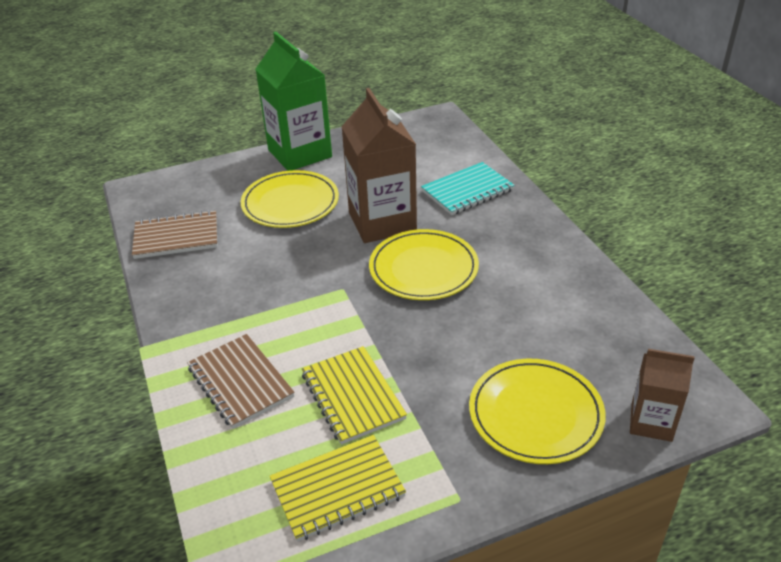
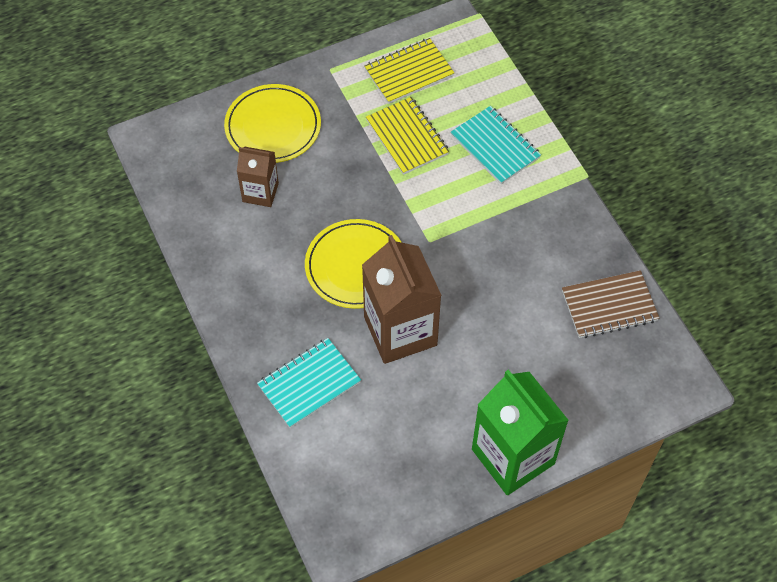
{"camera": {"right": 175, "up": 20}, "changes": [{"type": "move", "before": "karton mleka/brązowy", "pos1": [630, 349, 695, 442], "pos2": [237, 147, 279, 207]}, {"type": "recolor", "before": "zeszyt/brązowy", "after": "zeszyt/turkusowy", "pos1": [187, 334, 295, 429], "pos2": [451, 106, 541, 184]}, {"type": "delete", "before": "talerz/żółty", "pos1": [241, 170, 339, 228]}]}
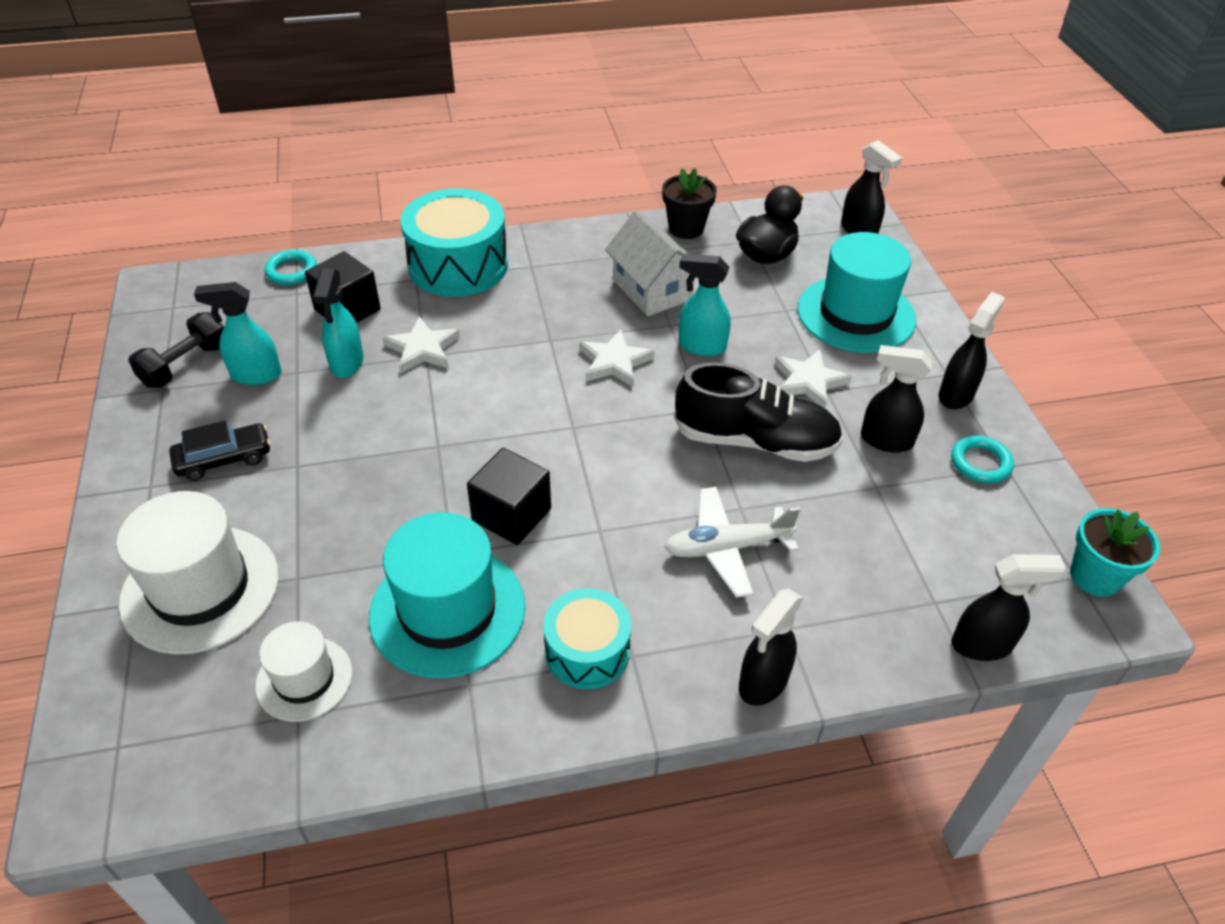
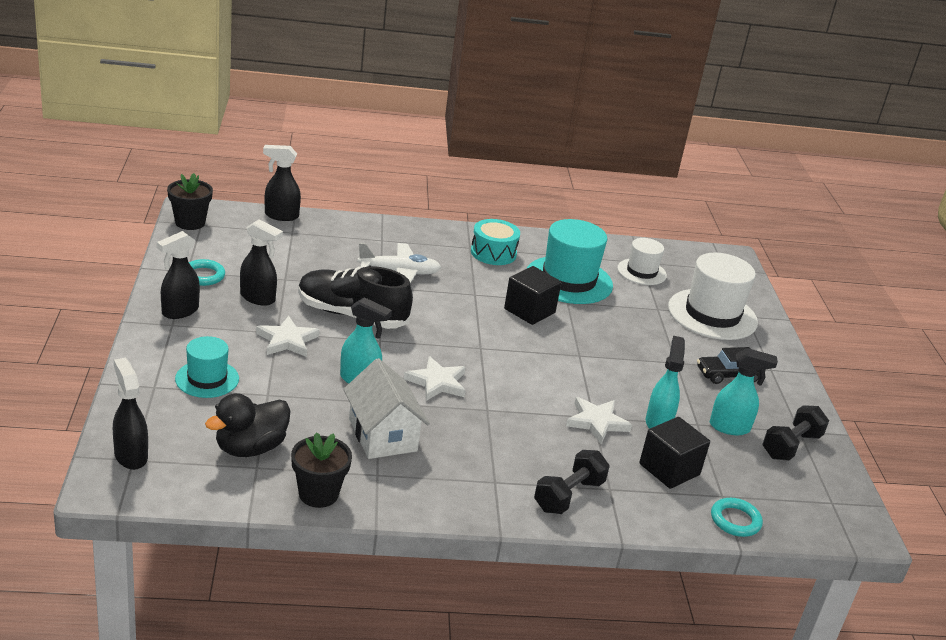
{"camera": {"right": -175, "up": -15}, "changes": [{"type": "recolor", "before": "doniczka/turkusowy", "after": "doniczka/czarny", "pos1": [1070, 508, 1160, 597], "pos2": [167, 173, 213, 230]}, {"type": "resize", "before": "kapelusz/turkusowy", "pos1": [798, 232, 916, 353], "pos2": [175, 336, 239, 398], "scale": 0.58}, {"type": "replace", "before": "bęben/turkusowy", "after": "hantel/czarny", "pos1": [400, 188, 508, 297], "pos2": [534, 450, 610, 514]}, {"type": "delete", "before": "spryskiwacz/czarny", "pos1": [739, 589, 803, 706]}]}
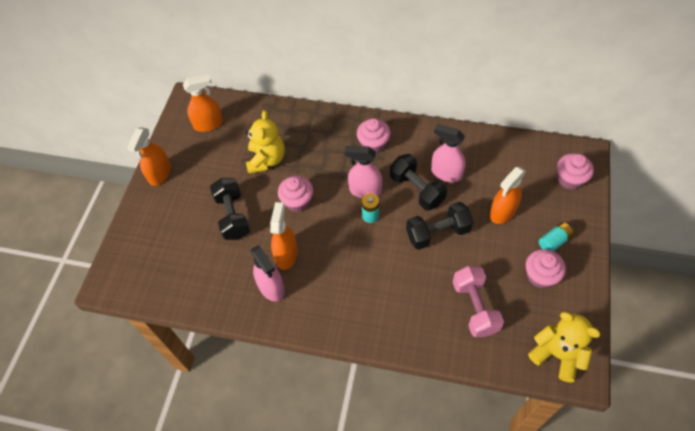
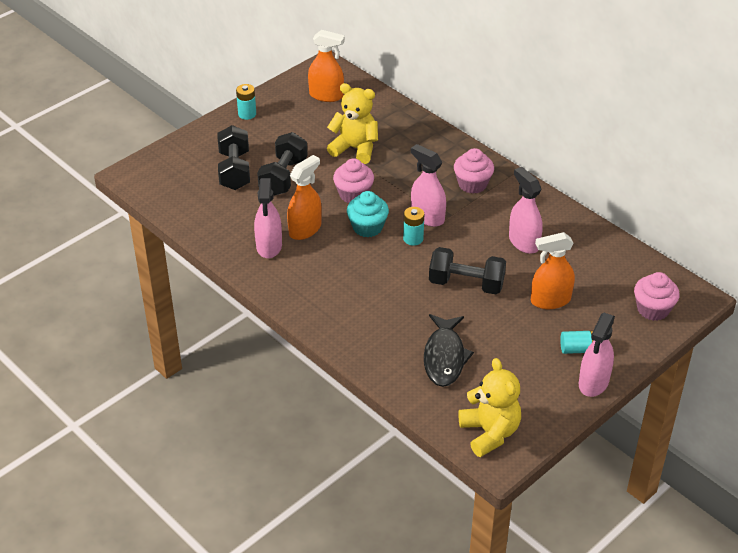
{"camera": {"right": 30, "up": -15}, "changes": [{"type": "move", "before": "hantel/czarny", "pos1": [390, 154, 447, 211], "pos2": [218, 125, 250, 190]}, {"type": "replace", "before": "spryskiwacz/pomarańczowy", "after": "bateria/turkusowy", "pos1": [127, 127, 171, 186], "pos2": [236, 84, 256, 120]}, {"type": "rotate", "before": "miś/żółty", "pos1": [245, 110, 285, 174], "pos2": [327, 83, 378, 164], "turn": -105}, {"type": "insert", "after": "muffinka/turkusowy", "pos2": [347, 191, 389, 238]}, {"type": "replace", "before": "hantel/różowy", "after": "ryba/czarny", "pos1": [453, 266, 504, 337], "pos2": [424, 314, 474, 387]}, {"type": "insert", "after": "spryskiwacz/różowy", "pos2": [579, 313, 615, 397]}, {"type": "delete", "before": "muffinka/różowy", "pos1": [526, 249, 566, 288]}]}
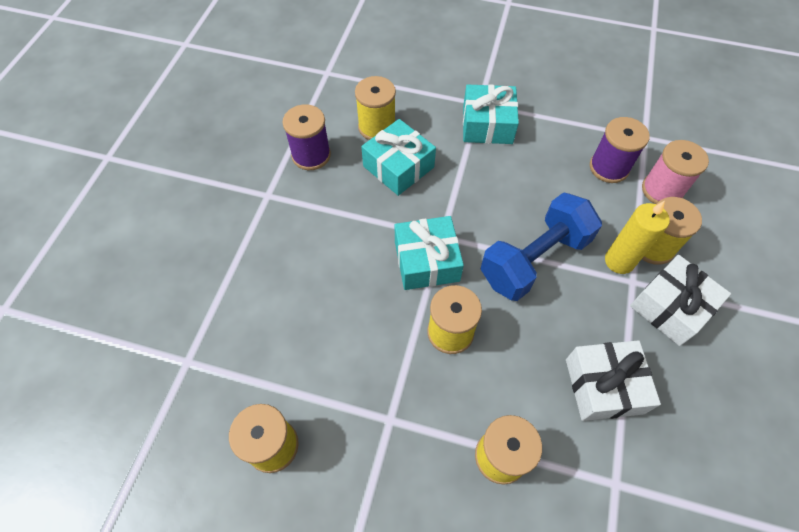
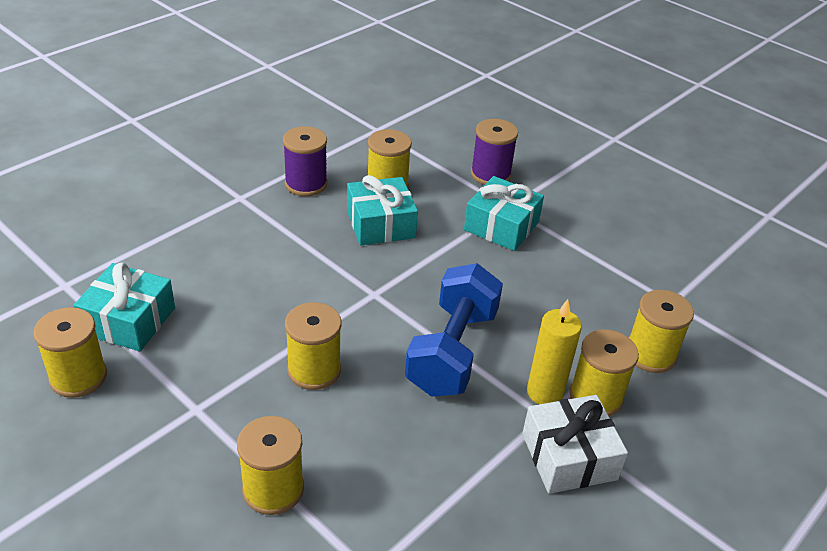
{"camera": {"right": 25, "up": -20}, "changes": [{"type": "move", "before": "prezent/turkusowy", "pos1": [395, 216, 464, 290], "pos2": [74, 263, 175, 352]}, {"type": "rotate", "before": "hantel/niebieski", "pos1": [481, 192, 602, 301], "pos2": [405, 263, 503, 397], "turn": -60}, {"type": "move", "before": "szpulka/fioletowy", "pos1": [590, 117, 650, 183], "pos2": [471, 119, 518, 185]}, {"type": "recolor", "before": "szpulka/różowy", "after": "szpulka/żółty", "pos1": [642, 140, 709, 204], "pos2": [630, 290, 694, 373]}, {"type": "delete", "before": "prezent/biały", "pos1": [566, 340, 661, 421]}]}
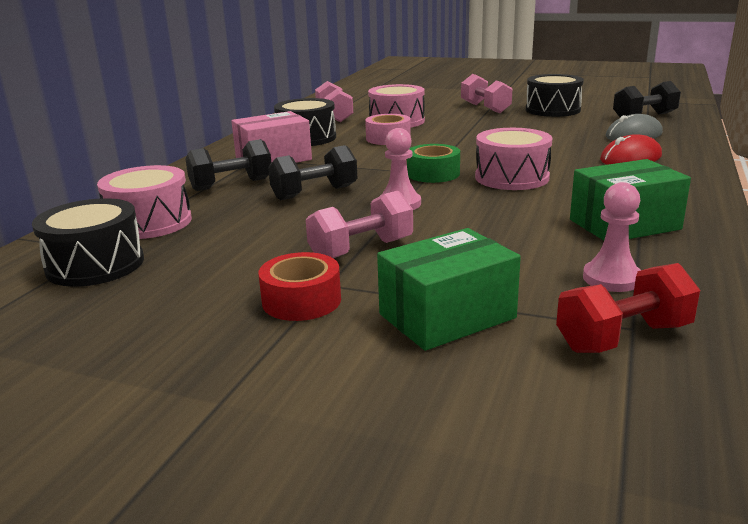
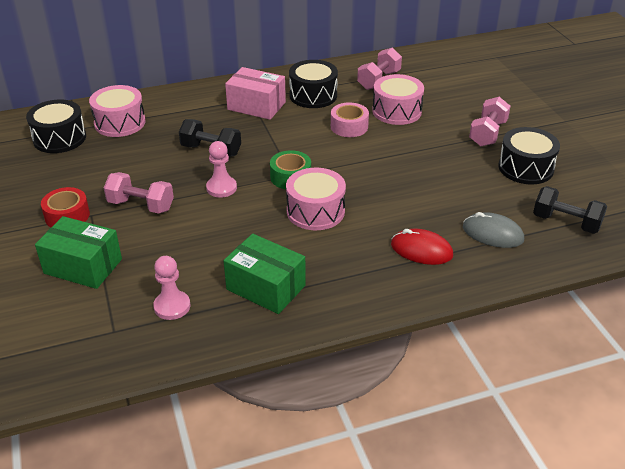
{"camera": {"right": 50, "up": 15}, "changes": [{"type": "delete", "before": "hantel/czarny", "pos1": [185, 139, 271, 191]}, {"type": "delete", "before": "hantel/czerwony", "pos1": [556, 263, 700, 353]}]}
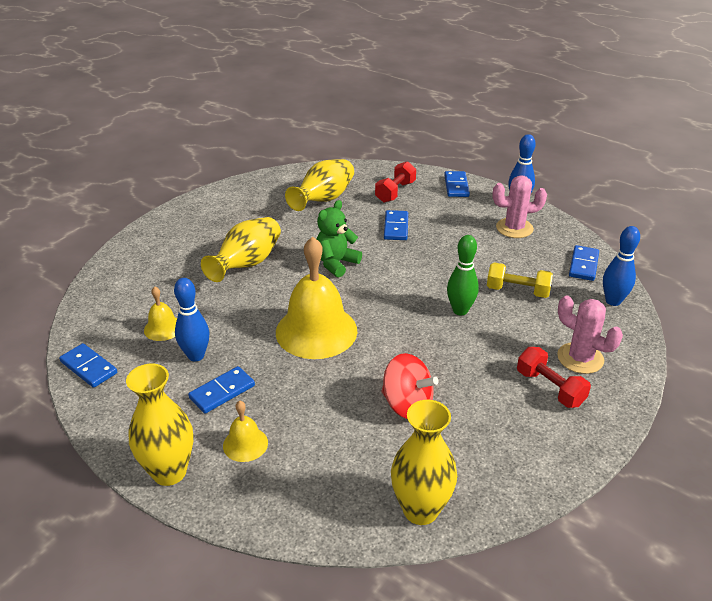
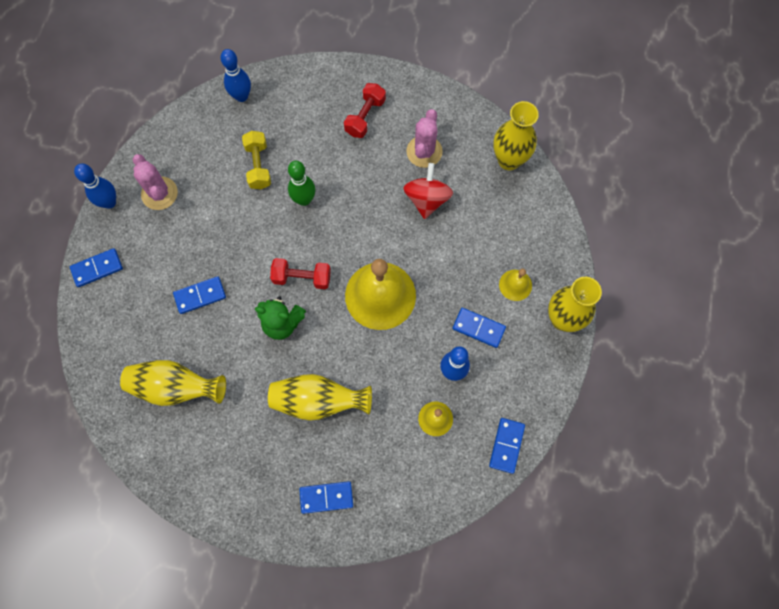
{"camera": {"right": -115, "up": 35}, "changes": [{"type": "move", "before": "hantel/czerwony", "pos1": [375, 161, 416, 203], "pos2": [270, 258, 331, 289]}, {"type": "move", "before": "kostka domina/niebieski", "pos1": [569, 245, 599, 281], "pos2": [299, 481, 353, 514]}, {"type": "move", "before": "kaktus/różowy", "pos1": [557, 295, 623, 374], "pos2": [406, 109, 443, 168]}]}
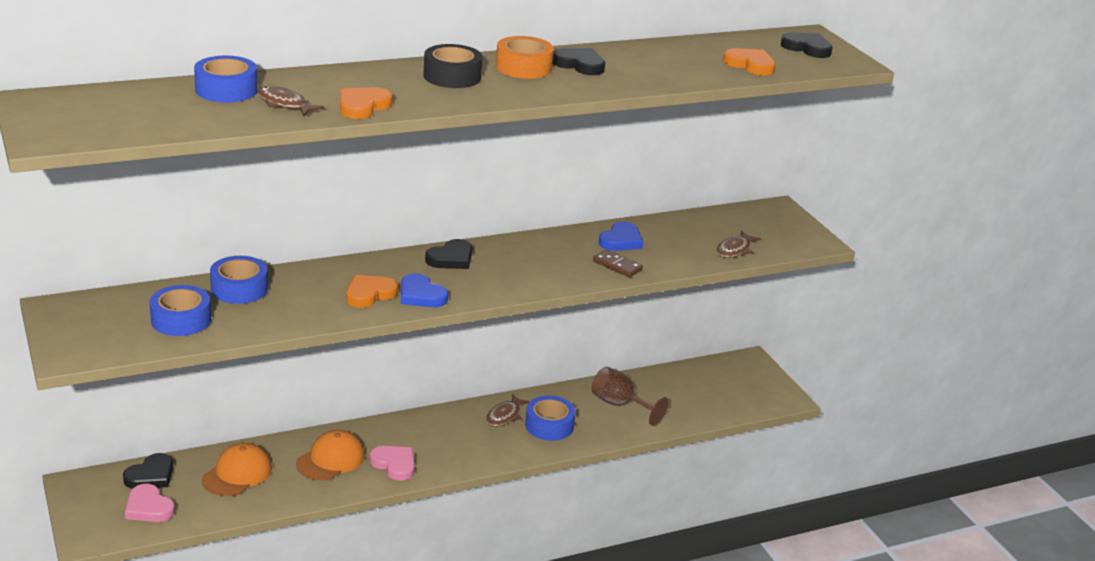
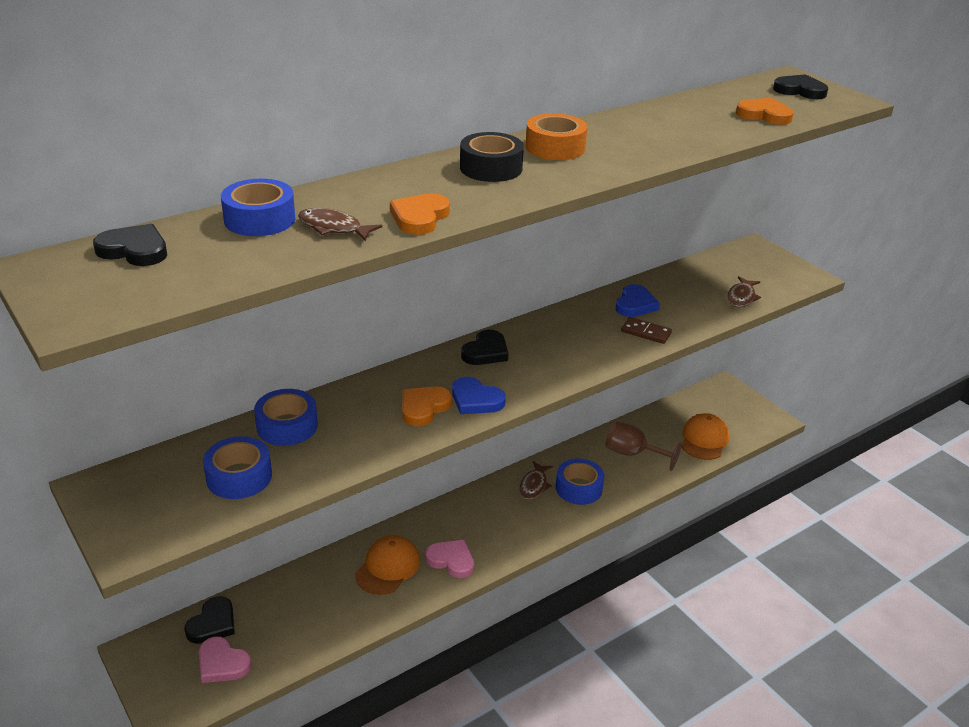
{"camera": {"right": -10, "up": 5}, "changes": [{"type": "move", "before": "serce/czarny", "pos1": [552, 48, 605, 75], "pos2": [93, 224, 167, 266]}, {"type": "move", "before": "czapka/pomarańczowy", "pos1": [202, 443, 272, 496], "pos2": [681, 413, 729, 460]}]}
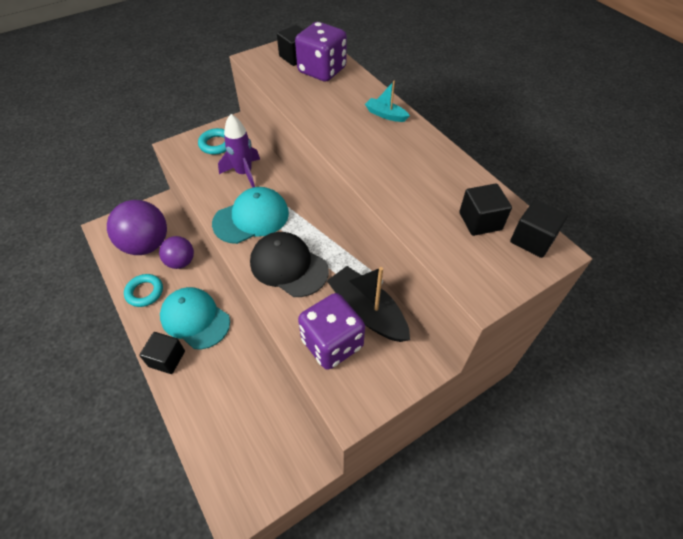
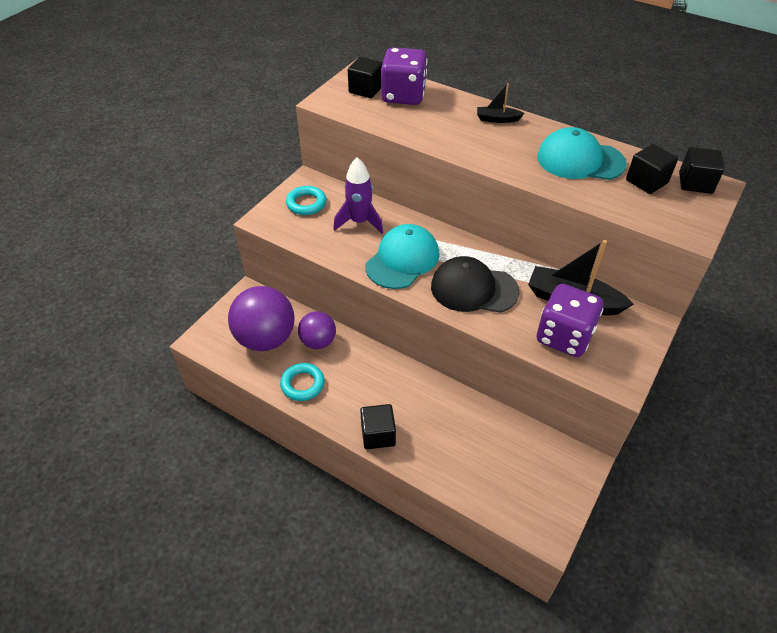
{"camera": {"right": -25, "up": -5}, "changes": [{"type": "recolor", "before": "łódka/turkusowy", "after": "łódka/czarny", "pos1": [365, 81, 410, 122], "pos2": [477, 83, 525, 123]}, {"type": "move", "before": "czapka/turkusowy", "pos1": [160, 287, 230, 349], "pos2": [537, 127, 627, 180]}]}
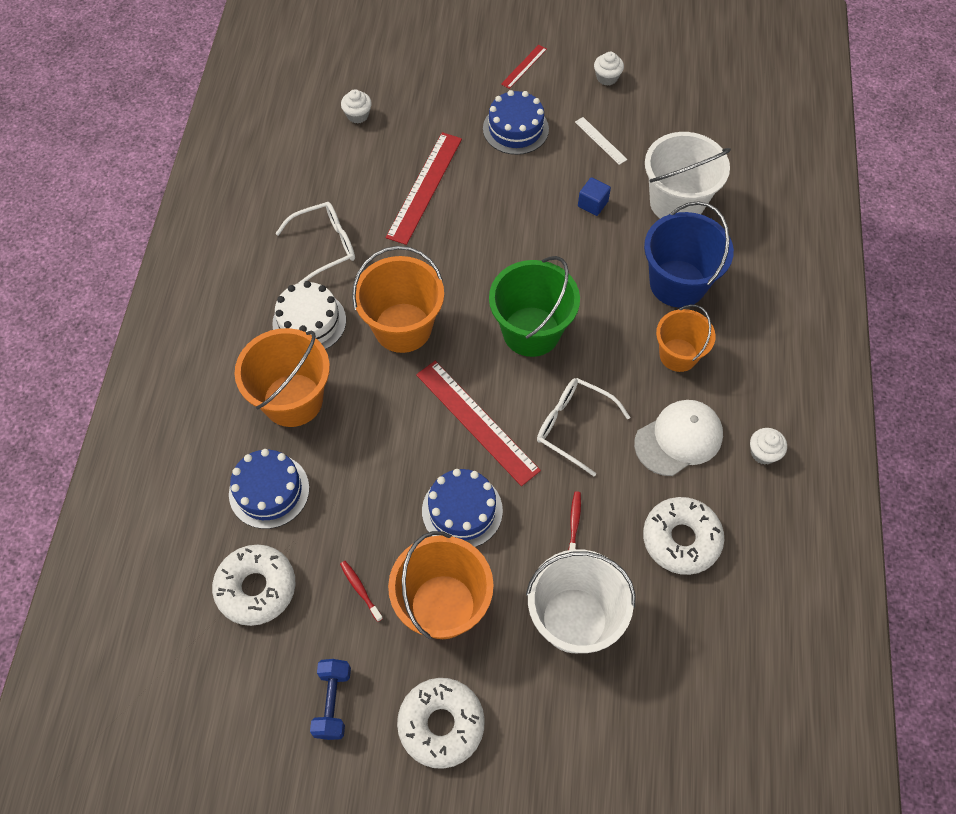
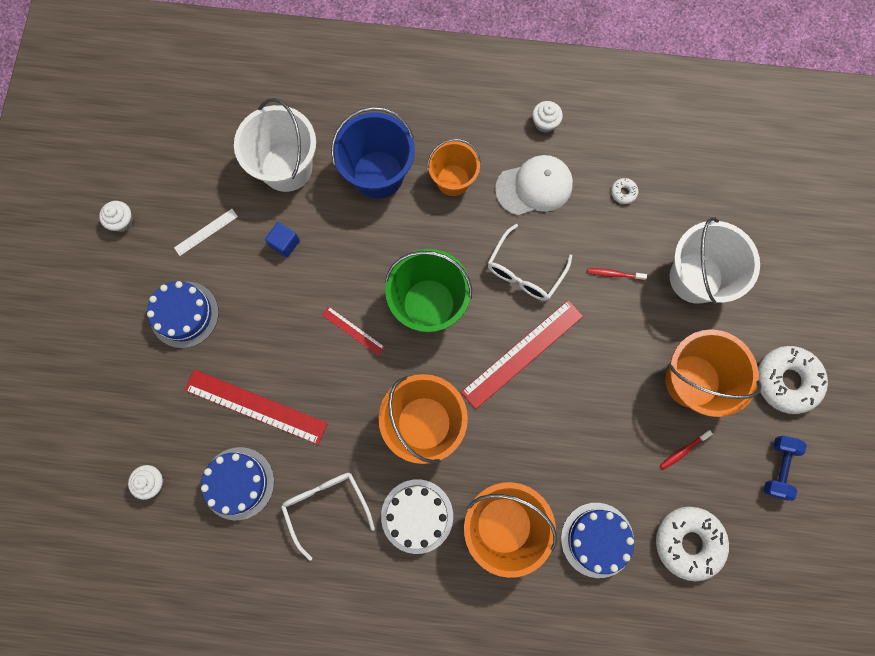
{"camera": {"right": -90, "up": 15}, "changes": [{"type": "move", "before": "tort/niebieski", "pos1": [422, 469, 503, 547], "pos2": [201, 447, 274, 520]}, {"type": "move", "before": "linijka/czerwony", "pos1": [501, 45, 547, 89], "pos2": [322, 307, 385, 356]}, {"type": "rotate", "before": "czapka/biały", "pos1": [634, 400, 723, 476], "pos2": [495, 155, 573, 216], "turn": 105}, {"type": "resize", "before": "donut/biały", "pos1": [643, 497, 724, 575], "pos2": [611, 178, 638, 204], "scale": 0.42}, {"type": "rotate", "before": "hantel/niebieski", "pos1": [310, 659, 351, 740], "pos2": [764, 436, 807, 501], "turn": -75}]}
